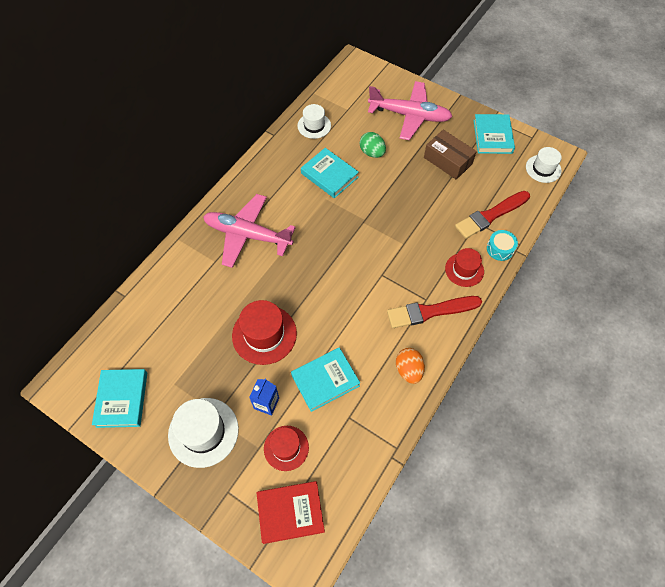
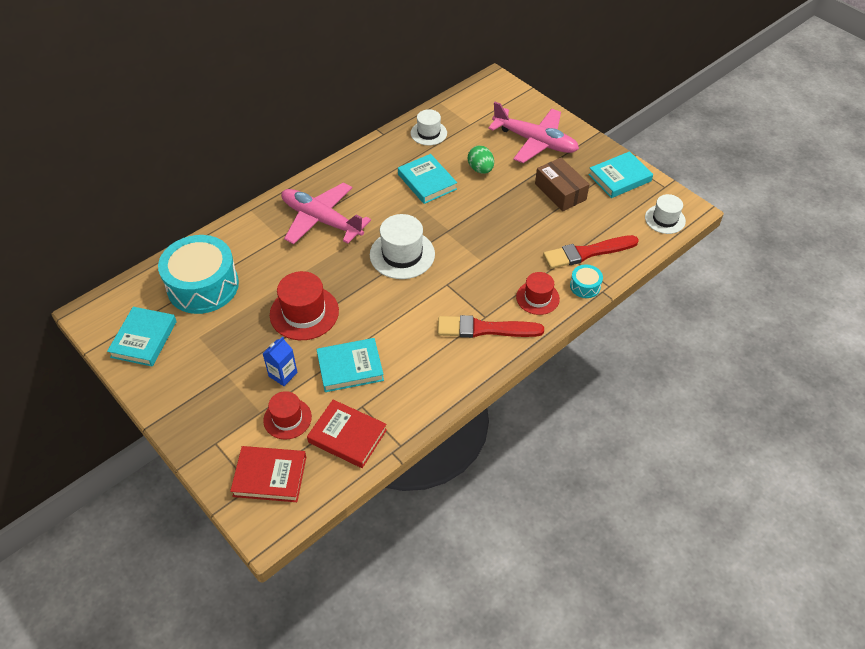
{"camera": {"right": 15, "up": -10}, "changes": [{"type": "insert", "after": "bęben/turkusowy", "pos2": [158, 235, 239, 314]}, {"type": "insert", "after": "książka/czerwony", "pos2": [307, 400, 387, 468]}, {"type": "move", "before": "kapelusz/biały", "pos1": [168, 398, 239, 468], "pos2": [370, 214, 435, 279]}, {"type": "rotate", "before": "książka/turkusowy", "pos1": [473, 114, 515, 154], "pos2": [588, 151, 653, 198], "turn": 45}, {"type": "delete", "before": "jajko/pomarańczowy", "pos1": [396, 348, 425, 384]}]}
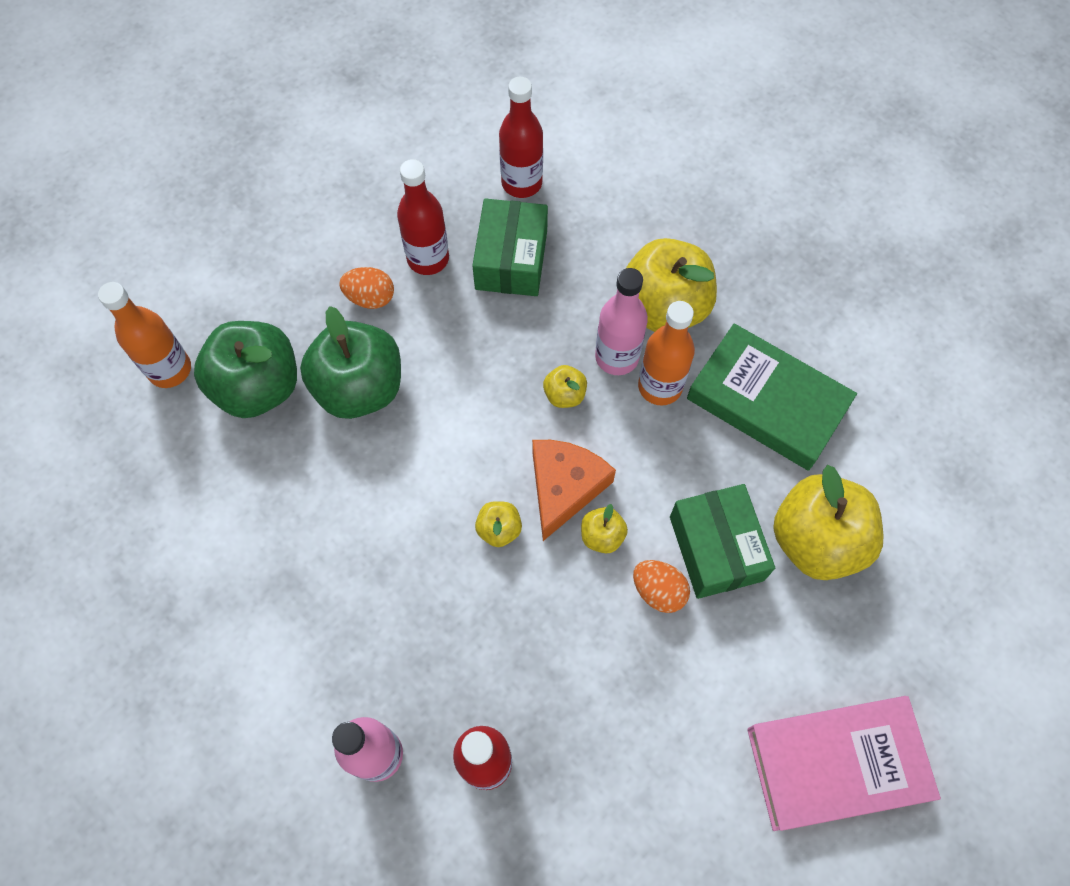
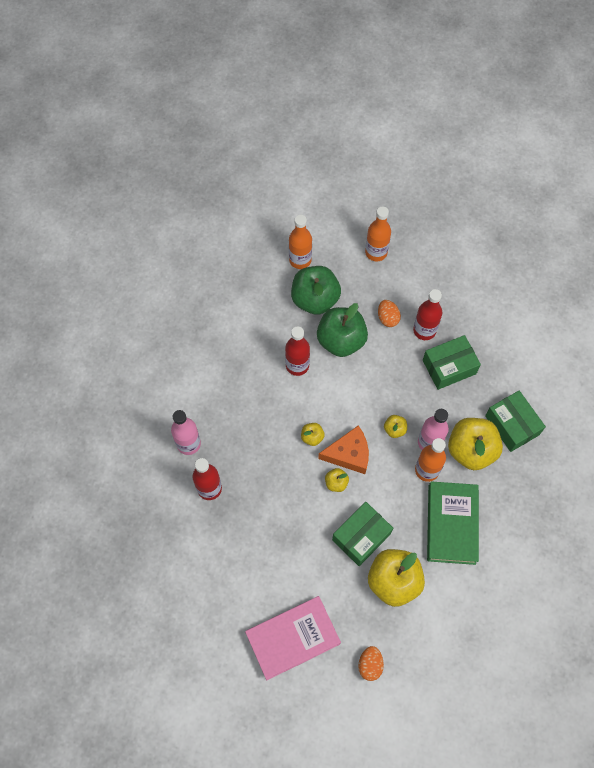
{"camera": {"right": 60, "up": 0}, "changes": [{"type": "rotate", "before": "książka/różowy", "pos1": [747, 696, 941, 831], "pos2": [245, 596, 341, 680], "turn": -75}, {"type": "move", "before": "butelka/czerwony", "pos1": [499, 77, 543, 198], "pos2": [285, 326, 310, 376]}, {"type": "move", "before": "jajko/pomarańczowy", "pos1": [633, 560, 690, 613], "pos2": [358, 646, 384, 681]}, {"type": "insert", "after": "butelka/pomarańczowy", "pos2": [365, 206, 391, 261]}, {"type": "insert", "after": "pudełko/zielony", "pos2": [485, 391, 546, 452]}]}
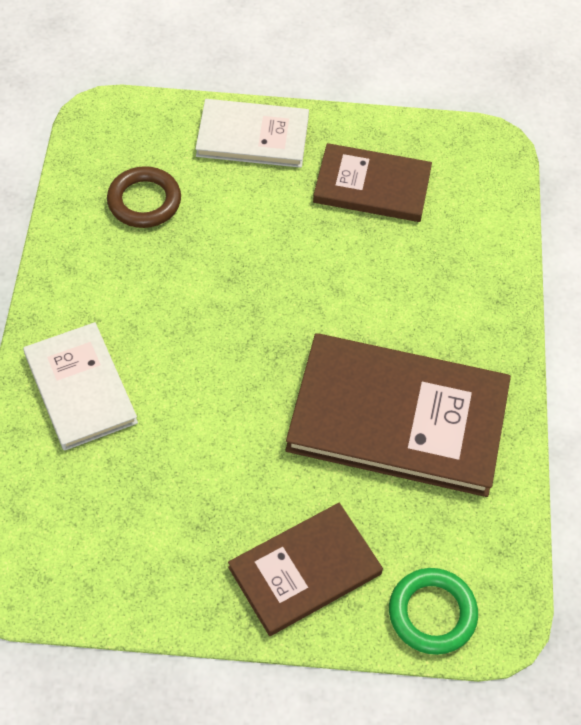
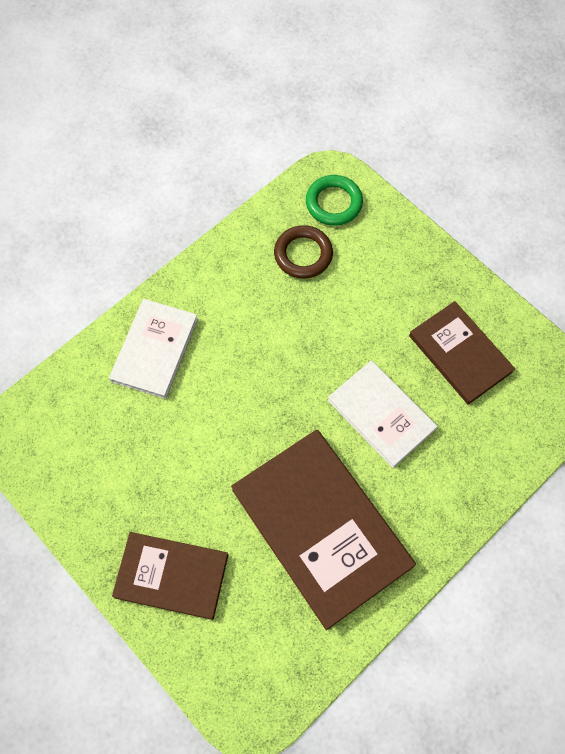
{"camera": {"right": 45, "up": 10}, "changes": [{"type": "move", "before": "pierścień/zielony", "pos1": [389, 568, 478, 655], "pos2": [306, 175, 363, 226]}, {"type": "move", "before": "książka/biały", "pos1": [195, 99, 309, 168], "pos2": [328, 360, 438, 468]}]}
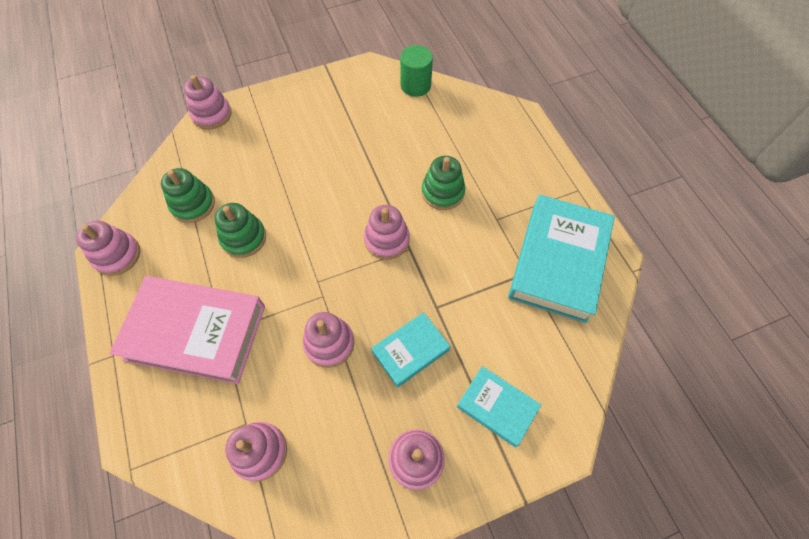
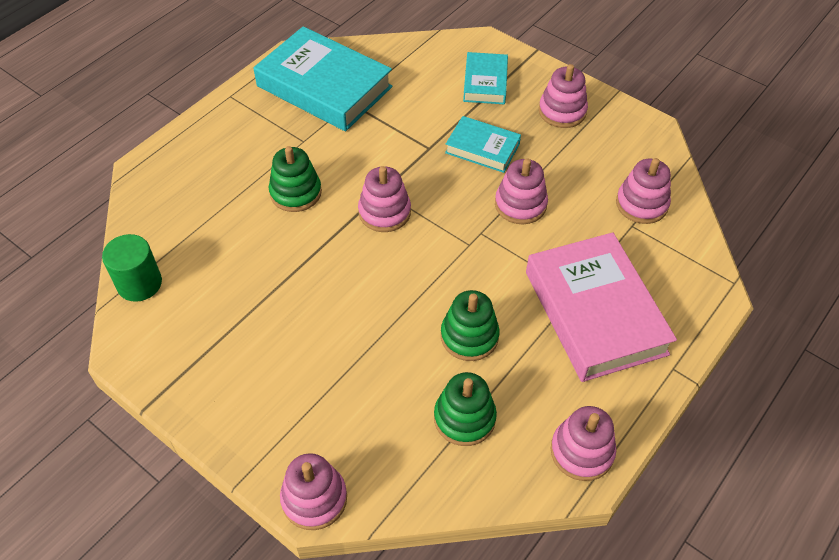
{"camera": {"right": -120, "up": -10}, "changes": [{"type": "rotate", "before": "książka/turkusowy", "pos1": [508, 195, 615, 323], "pos2": [254, 26, 392, 131], "turn": 45}]}
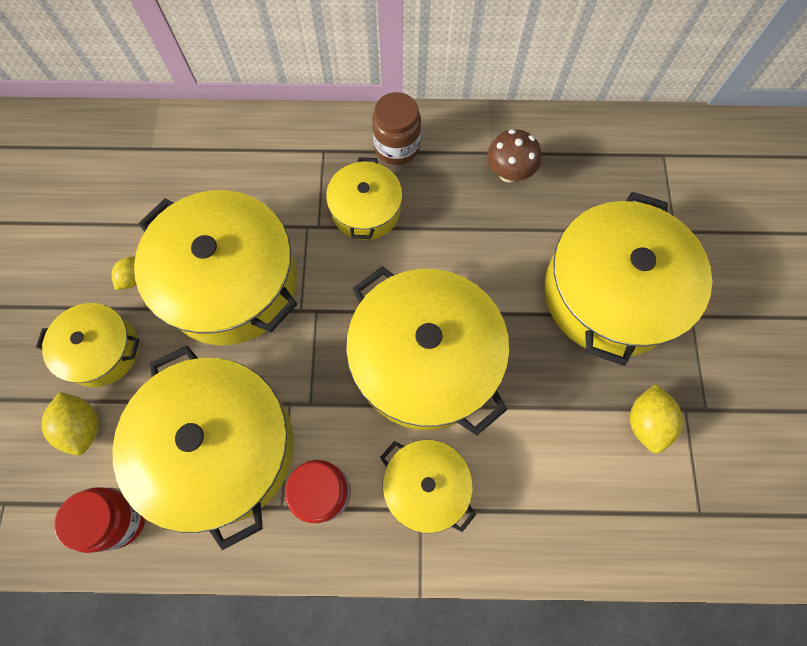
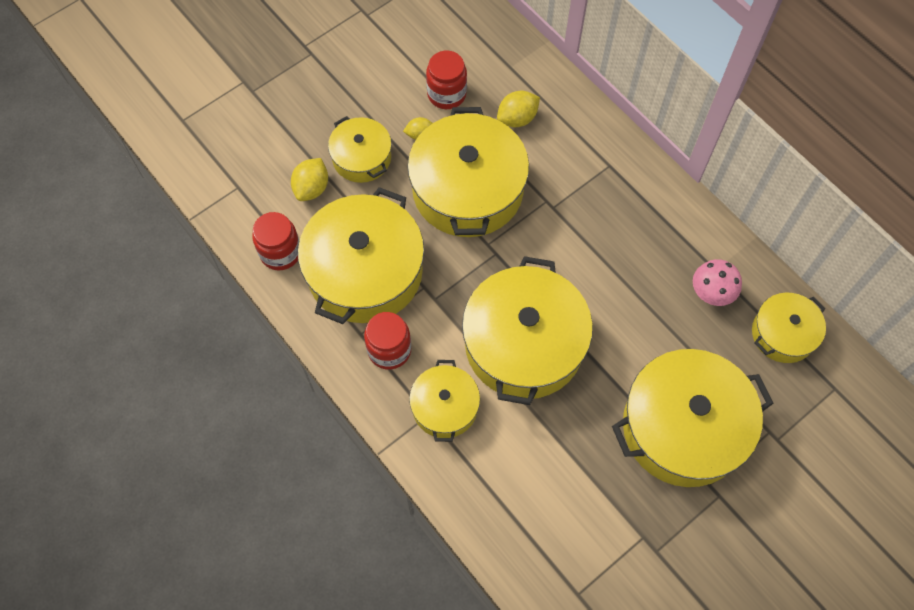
{"camera": {"right": 50, "up": -5}, "changes": [{"type": "insert", "after": "słoik/czerwony", "pos2": [426, 51, 467, 109]}, {"type": "move", "before": "cytryna/żółty", "pos1": [630, 384, 683, 454], "pos2": [497, 91, 540, 127]}, {"type": "recolor", "before": "grzyb/brązowy", "after": "grzyb/różowy", "pos1": [487, 129, 541, 183], "pos2": [693, 259, 742, 306]}, {"type": "move", "before": "garnek/żółty", "pos1": [326, 157, 403, 240], "pos2": [752, 293, 826, 363]}, {"type": "delete", "before": "słoik/brązowy", "pos1": [372, 92, 421, 165]}]}
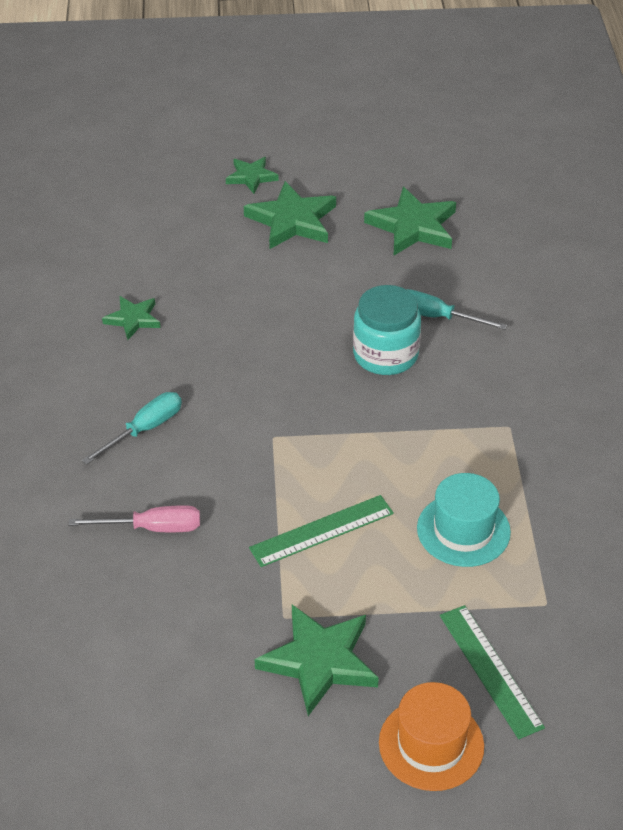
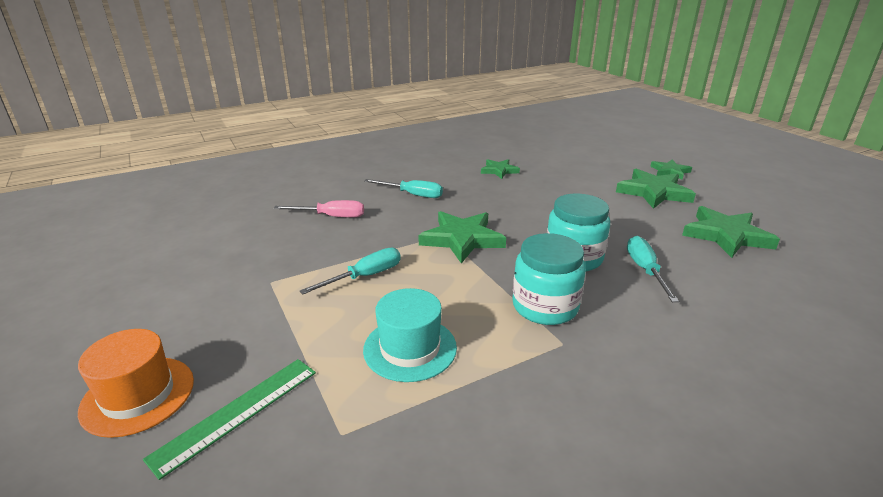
{"camera": {"right": 65, "up": -15}, "changes": [{"type": "rotate", "before": "śrubokręt/różowy", "pos1": [69, 505, 200, 532], "pos2": [274, 200, 364, 218], "turn": -60}, {"type": "replace", "before": "linijka/zielony", "after": "śrubokręt/turkusowy", "pos1": [249, 495, 394, 567], "pos2": [300, 248, 401, 295]}, {"type": "move", "before": "gwiazda/zielony", "pos1": [255, 605, 379, 716], "pos2": [418, 211, 506, 264]}, {"type": "insert", "after": "słoik/turkusowy", "pos2": [512, 233, 586, 325]}]}
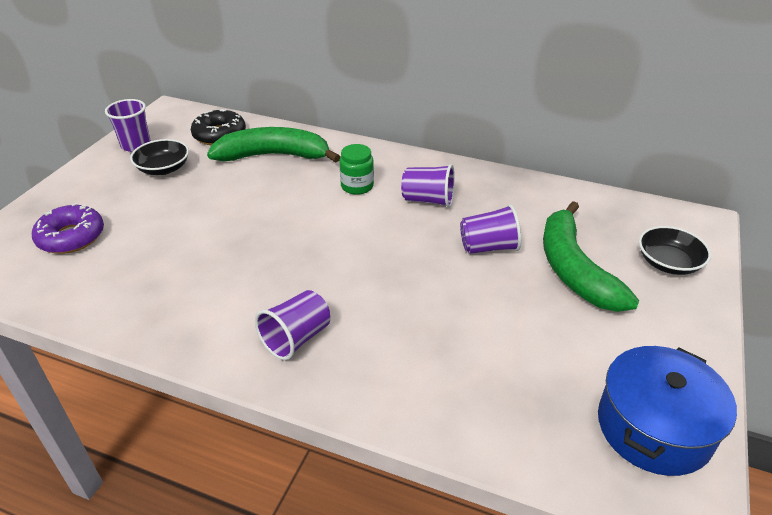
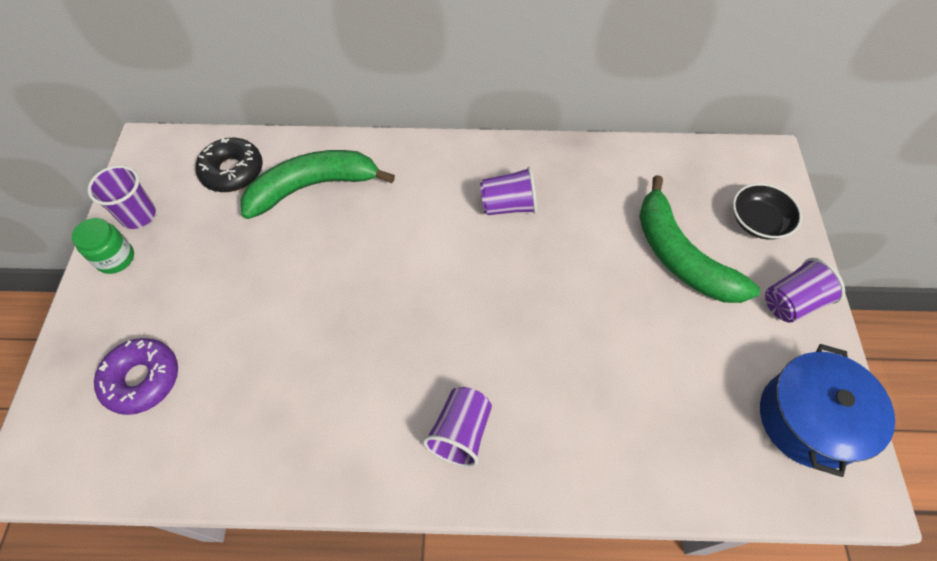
{"camera": {"right": -20, "up": 20}, "changes": [{"type": "move", "before": "słoik/zielony", "pos1": [339, 144, 374, 195], "pos2": [72, 218, 134, 274]}, {"type": "move", "before": "szklanka/fioletowy", "pos1": [460, 204, 521, 254], "pos2": [765, 258, 845, 323]}, {"type": "delete", "before": "miska/czarny", "pos1": [130, 139, 189, 175]}]}
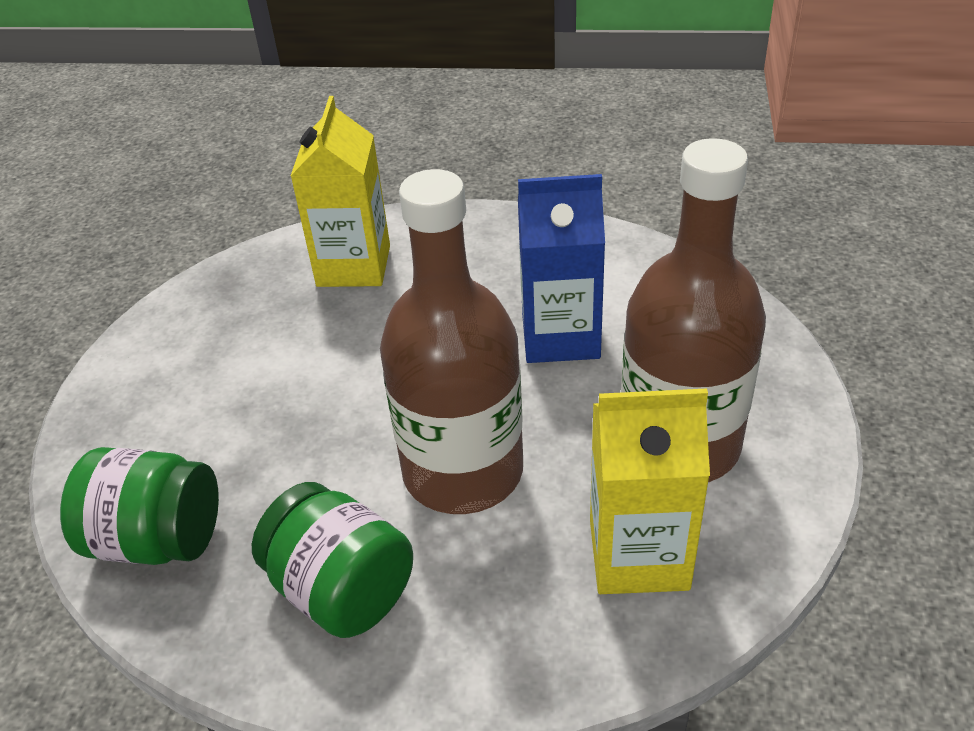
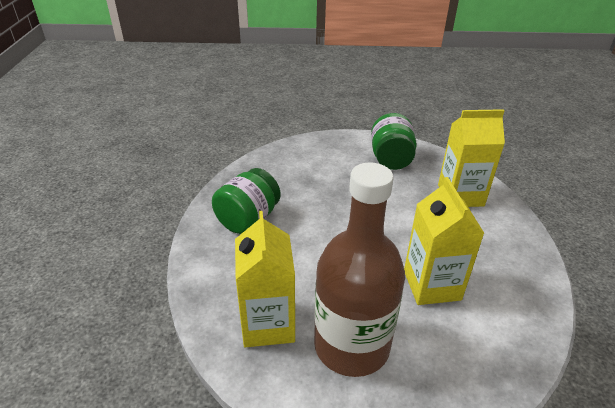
{"camera": {"right": 80, "up": -5}, "changes": [{"type": "move", "before": "słoik/zielony", "pos1": [60, 447, 219, 565], "pos2": [371, 113, 417, 170]}, {"type": "recolor", "before": "karton mleka/niebieski", "after": "karton mleka/żółty", "pos1": [518, 174, 605, 363], "pos2": [404, 177, 485, 305]}, {"type": "delete", "before": "butelka/brązowy", "pos1": [380, 169, 523, 514]}]}
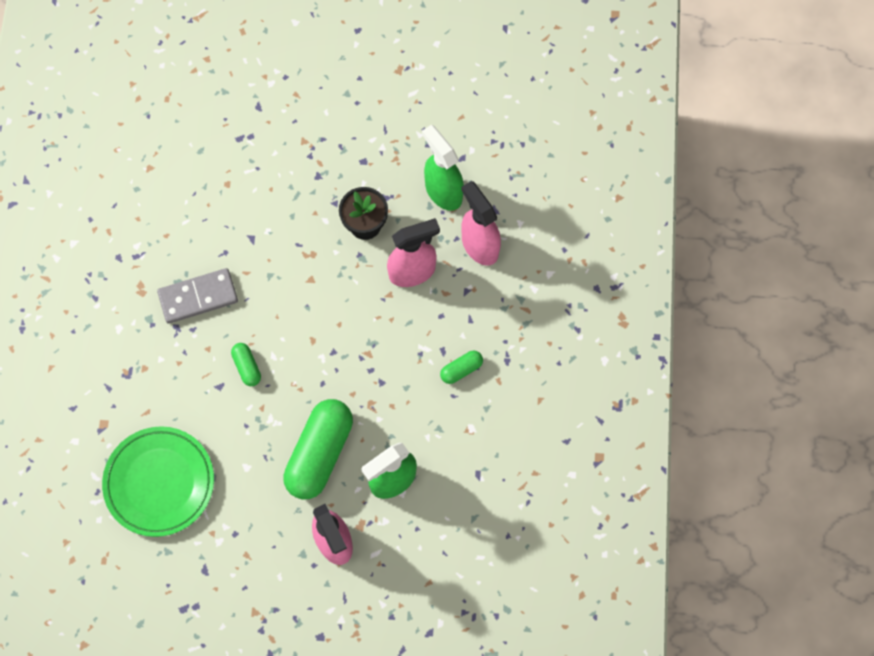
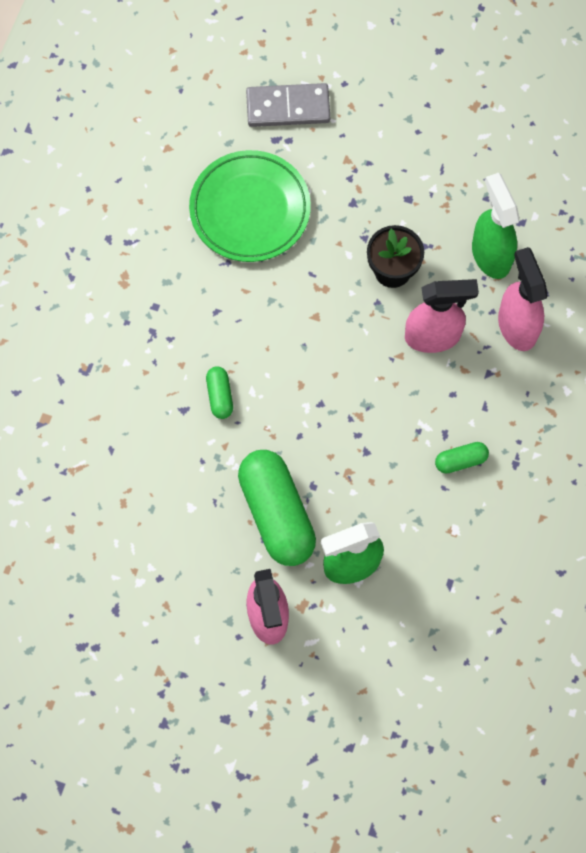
{"camera": {"right": 15, "up": 0}, "changes": [{"type": "move", "before": "talerz/zielony", "pos1": [102, 426, 214, 537], "pos2": [189, 150, 311, 262]}, {"type": "rotate", "before": "kapsułka/zielony", "pos1": [283, 399, 353, 499], "pos2": [238, 450, 316, 566], "turn": -60}, {"type": "move", "before": "kostka domina/szary", "pos1": [157, 268, 238, 324], "pos2": [246, 83, 330, 127]}]}
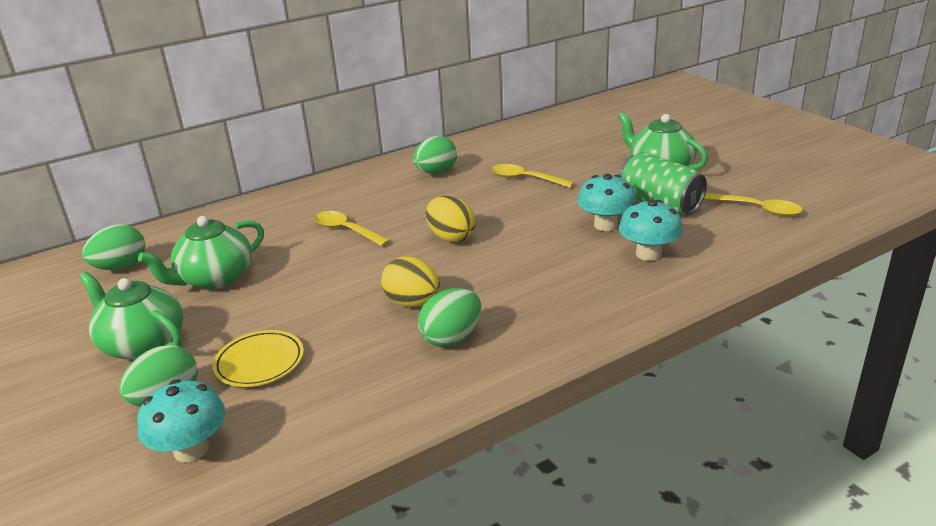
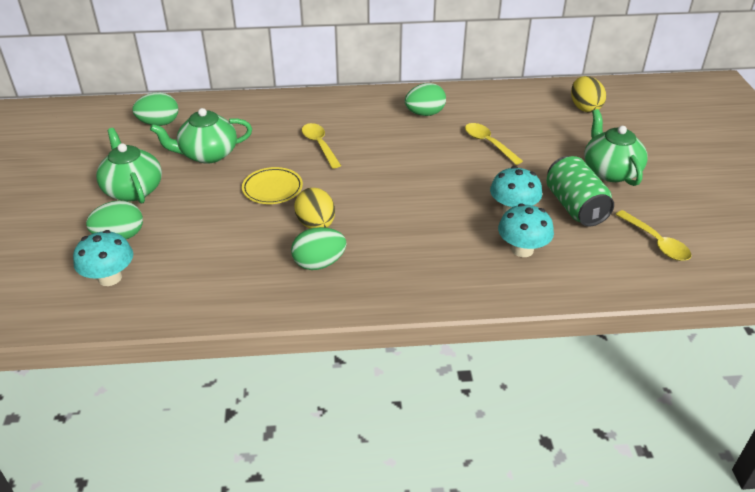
{"camera": {"right": 25, "up": 10}, "changes": [{"type": "move", "before": "talerz/żółty", "pos1": [213, 330, 304, 387], "pos2": [242, 167, 303, 204]}, {"type": "move", "before": "jajko/żółty", "pos1": [426, 196, 476, 242], "pos2": [571, 76, 606, 113]}]}
